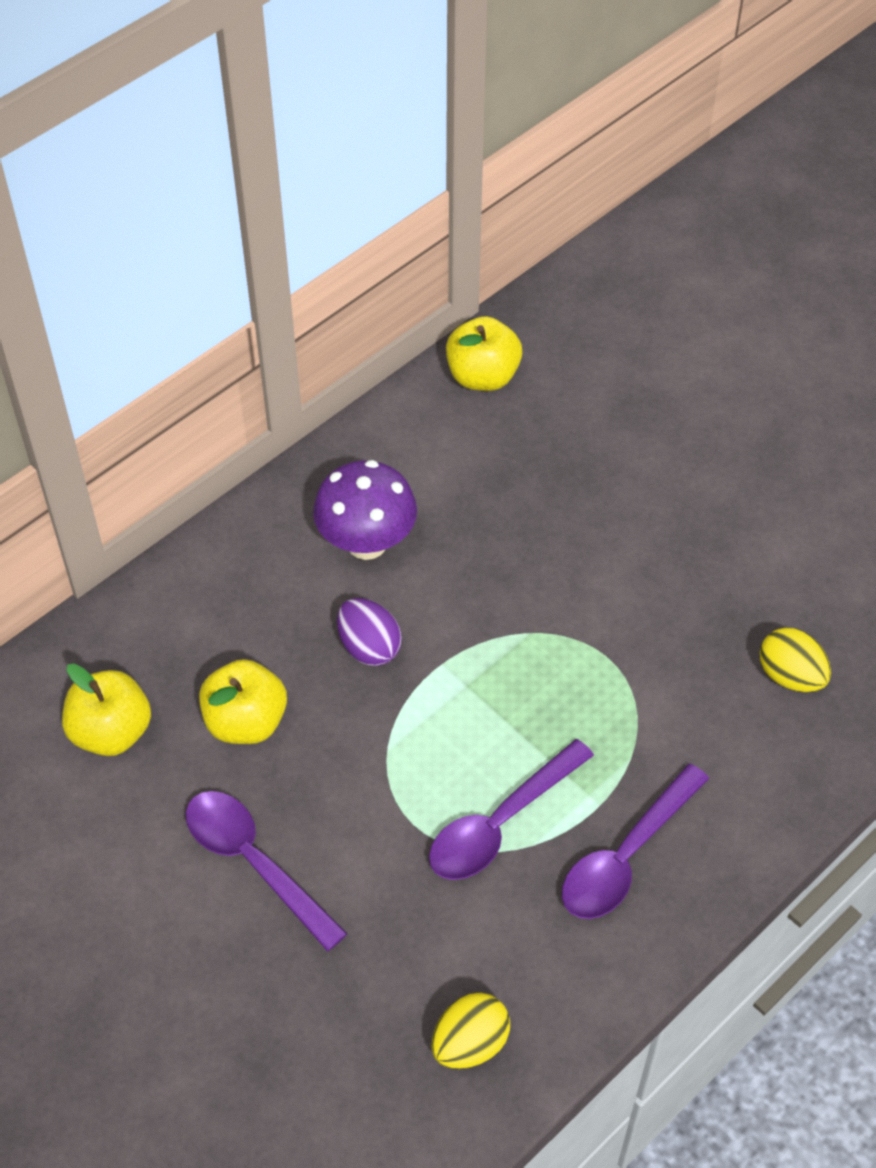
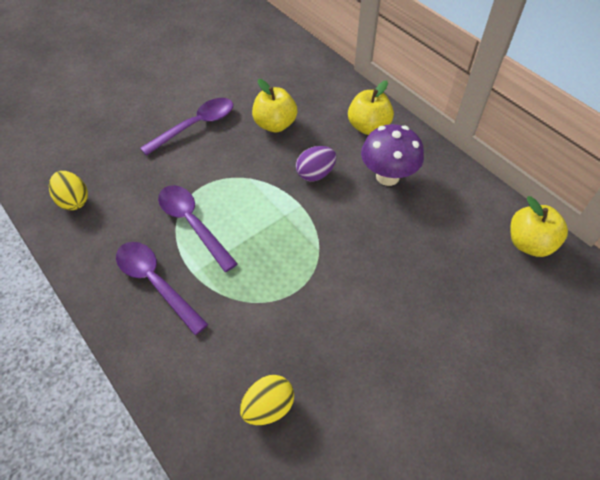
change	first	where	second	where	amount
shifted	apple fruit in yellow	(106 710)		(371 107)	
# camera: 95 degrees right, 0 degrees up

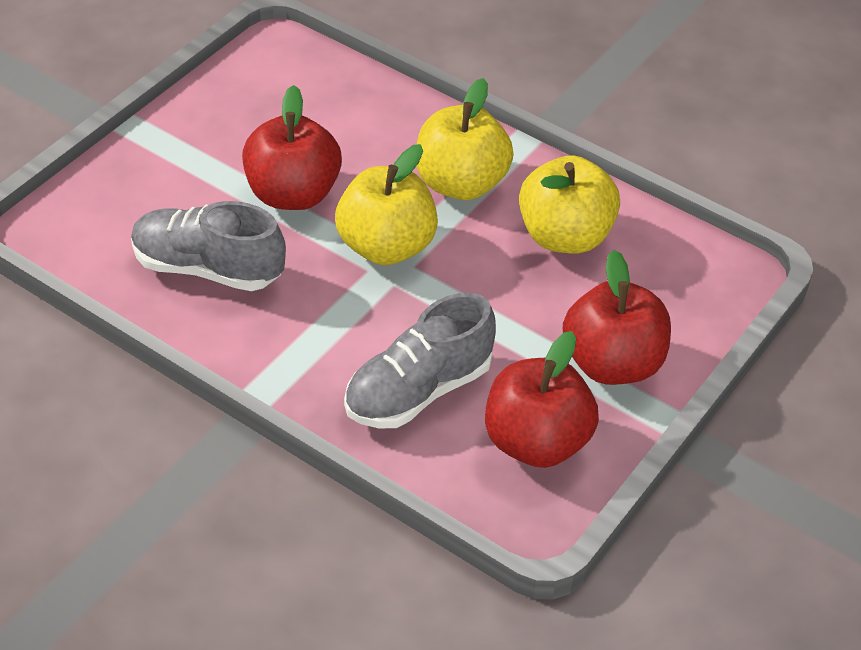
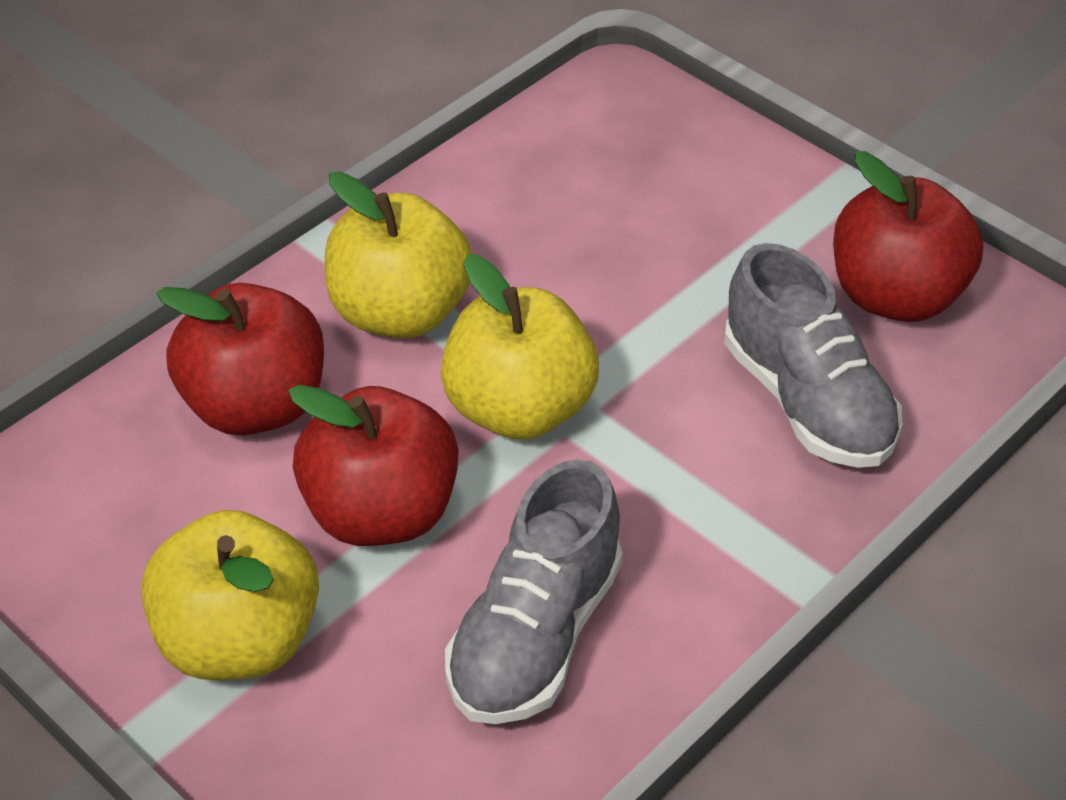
change	first	where	second	where	amount
shifted	apple fruit in yellow	(569 204)		(230 595)	
shifted	apple fruit in crimson	(617 317)		(240 359)	
# camera: 80 degrees left, 0 degrees up

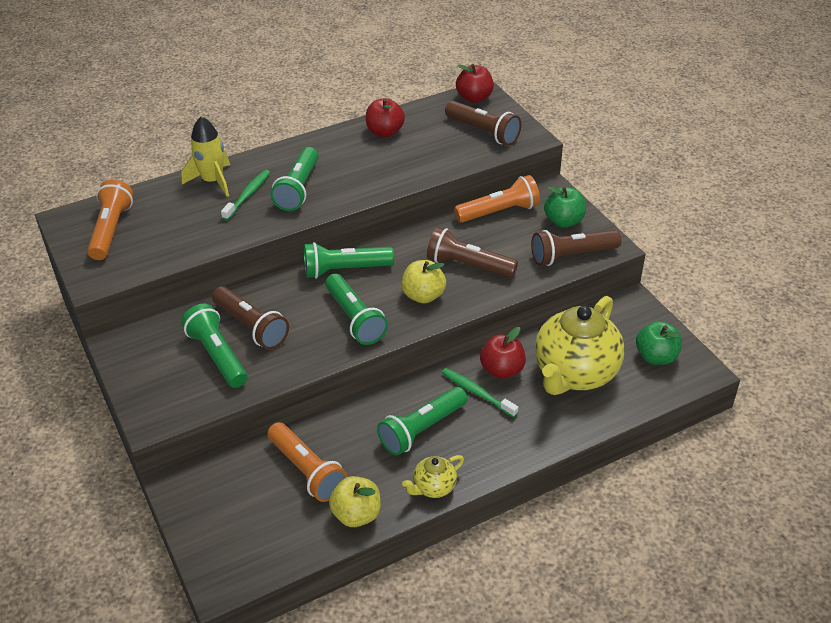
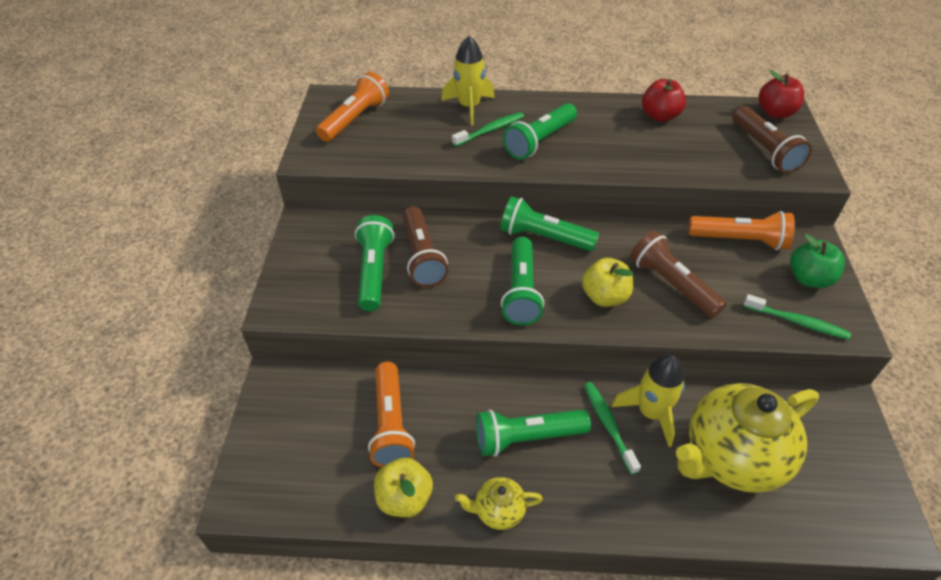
change	first	where	second	where	amount
gone	apple fruit in green	(659 343)			
swapped	apple fruit in crimson	(503 353)	toy rocket in yellow	(648 401)	
swapped	pocket torch in brown	(576 248)	dental brush in green	(797 317)	
# camera: 30 degrees right, 5 degrees up

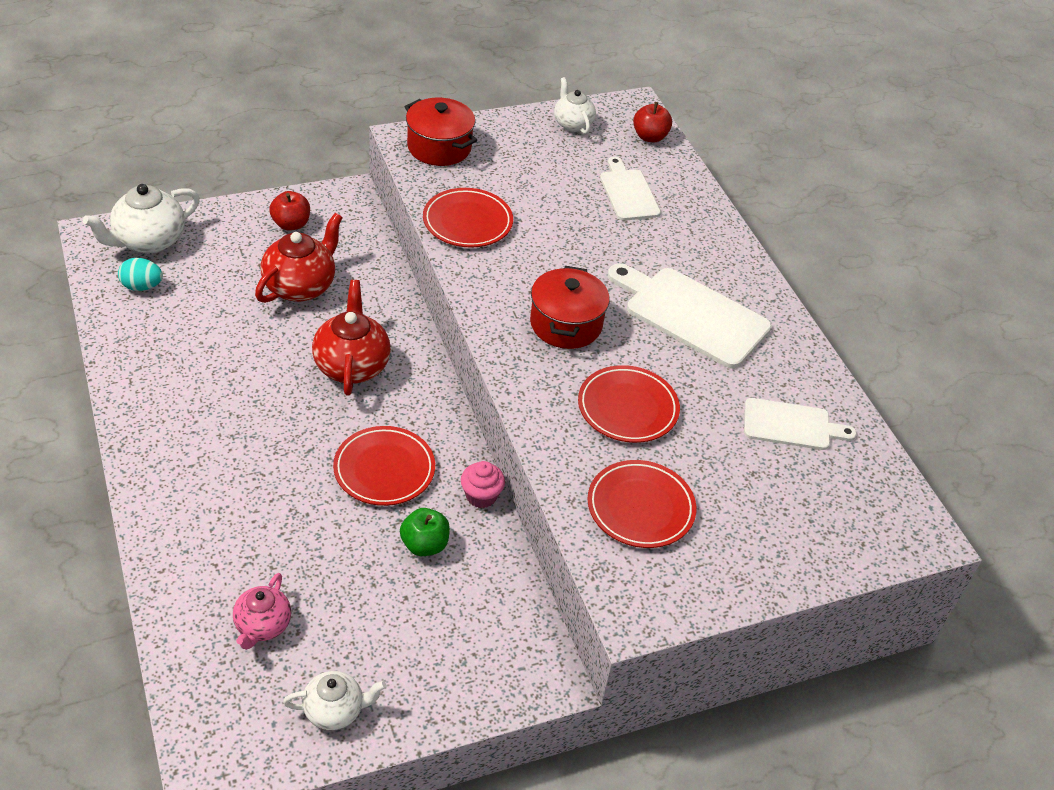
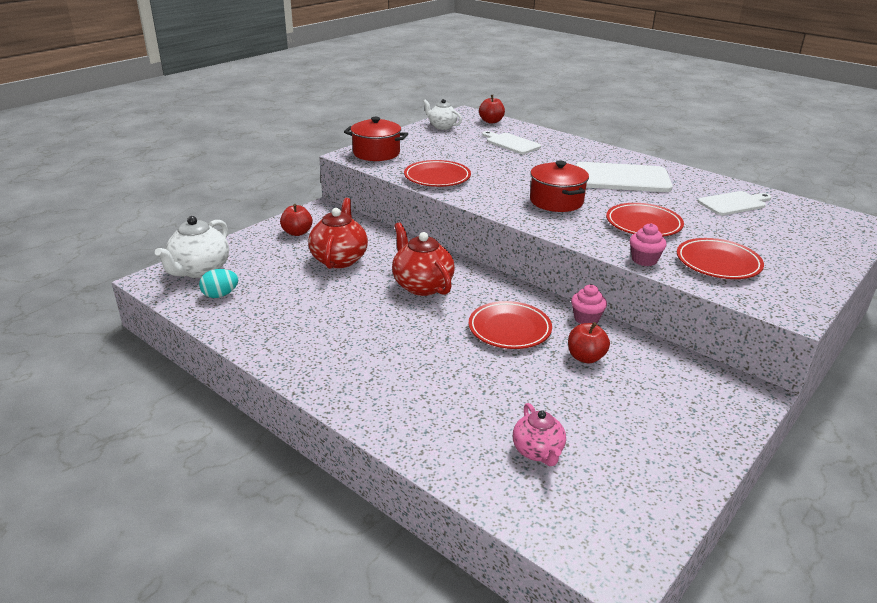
change	first	where	second	where	amount
gone	china teapot in snow-white	(334 700)			
new			fairy cake in pink	(648 244)	
repainted	apple fruit in green	(425 532)	apple fruit in crimson	(589 343)	
# camera: 25 degrees left, 15 degrees down

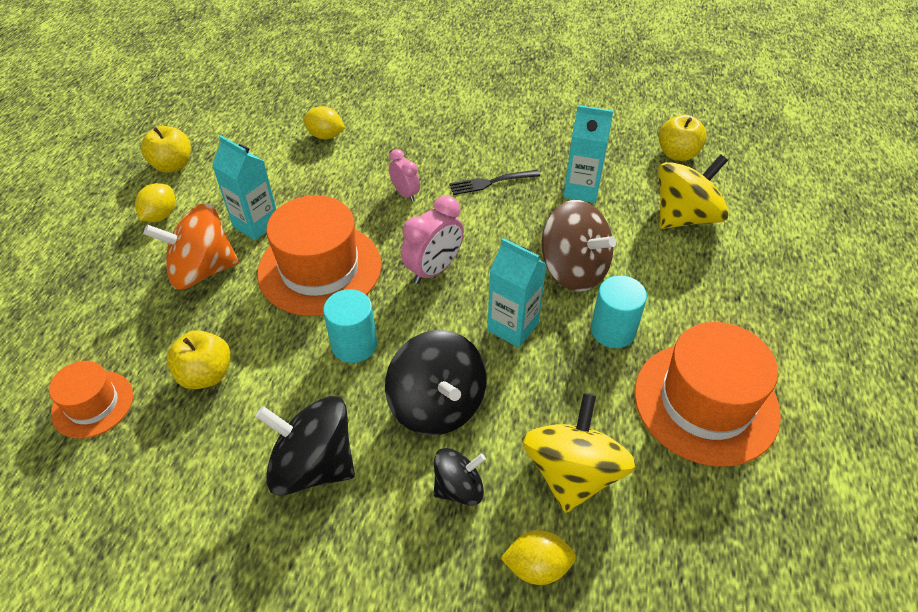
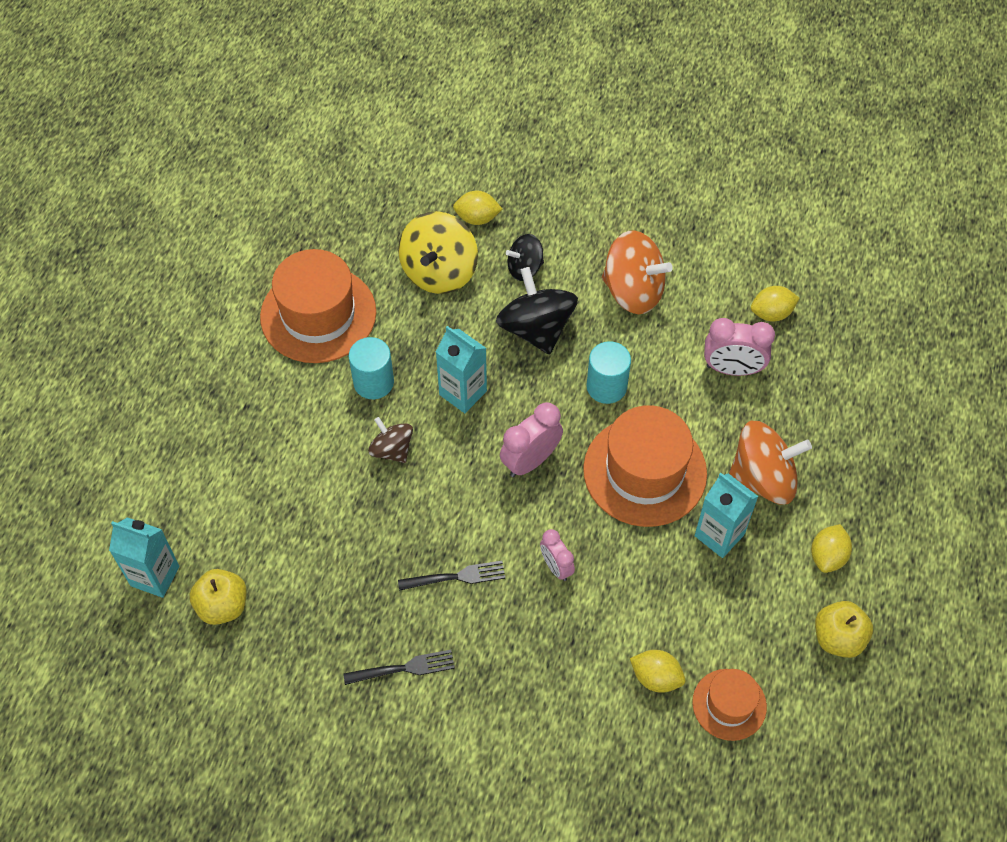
change	first	where	second	where	amount
gone	whirligig in yellow	(693 191)			
new			table fork in black	(399 667)	
new			citrus fruit in yellow	(775 303)	
shifted	hat in bright orange	(91 399)		(729 705)	
shifted	carton in teal	(588 154)		(144 557)	
swapped	apple fruit in yellow	(199 359)	bedside clock in pink	(739 347)	
repainted	whirligig in black	(305 445)	whirligig in bright orange	(637 272)	
scaled	whirligig in brown	(579 246)		(390 440)	x0.58
# camera: 175 degrees left, 10 degrees up

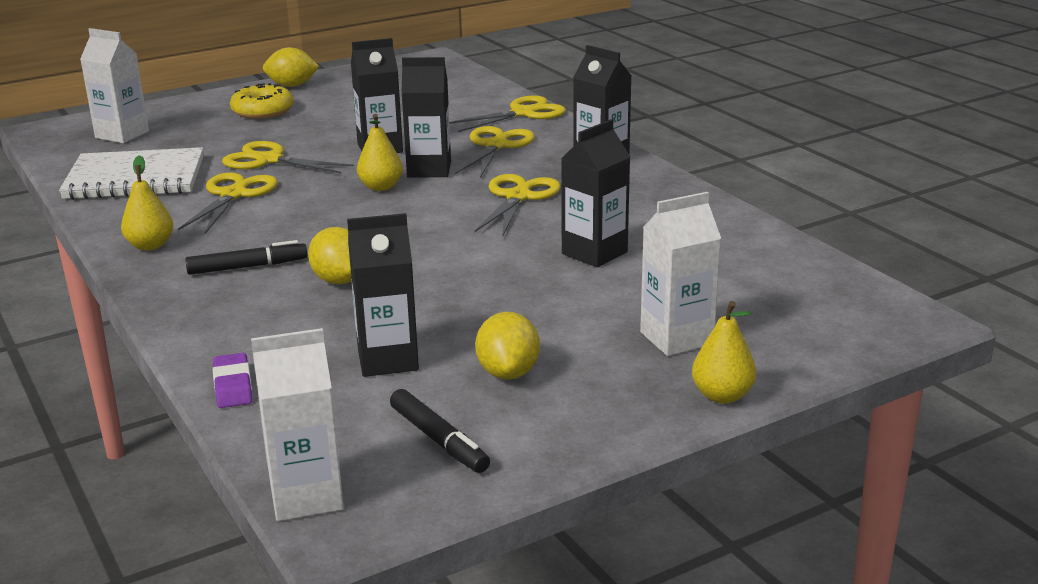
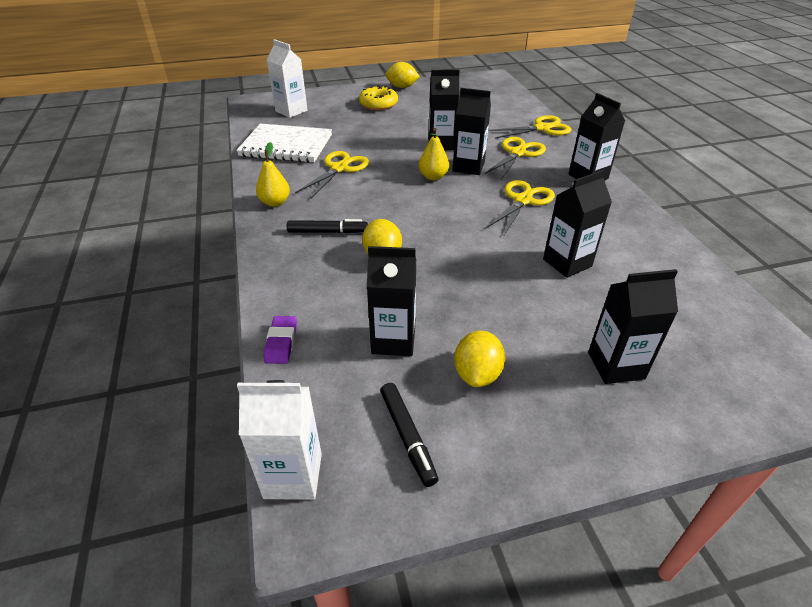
change	first	where	second	where	amount
gone	shears in yellow	(288 157)			
gone	pear fruit in yellow	(724 352)			
repainted	carton in snow-white	(680 274)	carton in black	(633 326)	
# camera: 15 degrees right, 15 degrees up

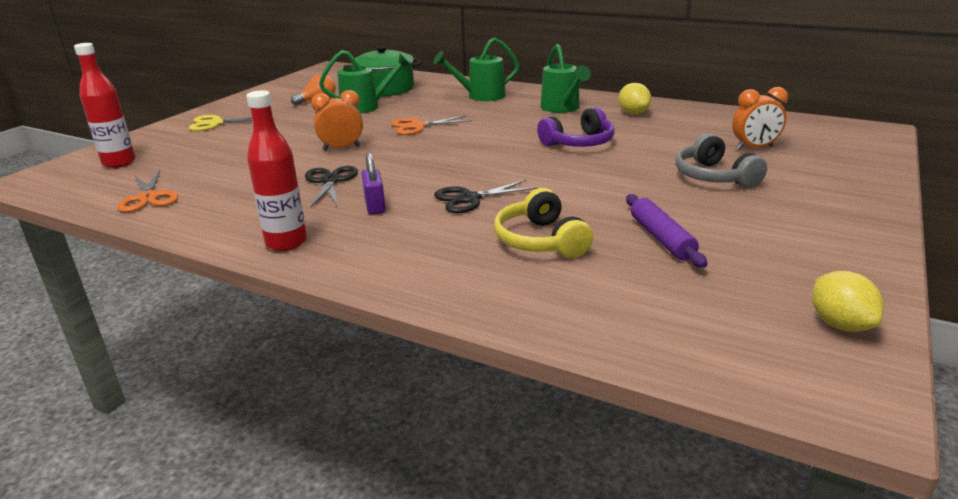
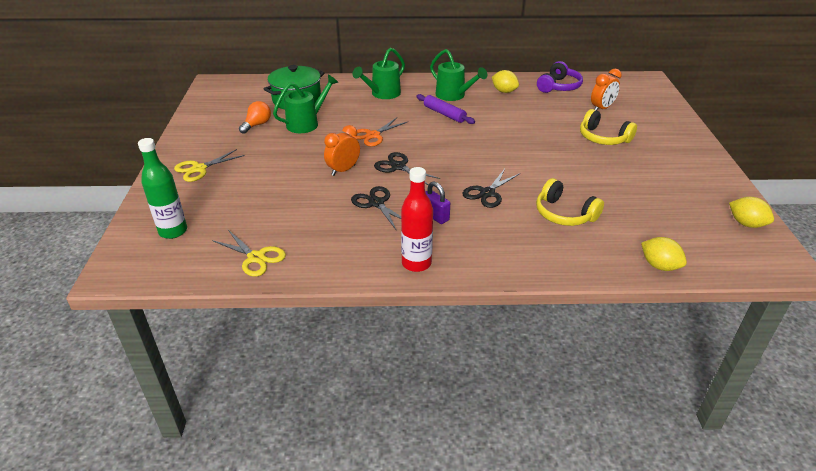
change	first	where	second	where	amount
new			shears in black	(407 168)	
new			citrus fruit in yellow	(664 254)	
shifted	headset in royal purple	(575 127)		(560 77)	
shifted	dough roller in royal purple	(666 231)		(445 109)	
repainted	drink bottle in crimson	(105 105)	drink bottle in green	(162 188)	
repainted	shears in bright orange	(147 191)	shears in yellow	(249 253)	
repainted	headset in grey	(721 161)	headset in yellow	(608 127)	
# camera: 30 degrees left, 10 degrees up

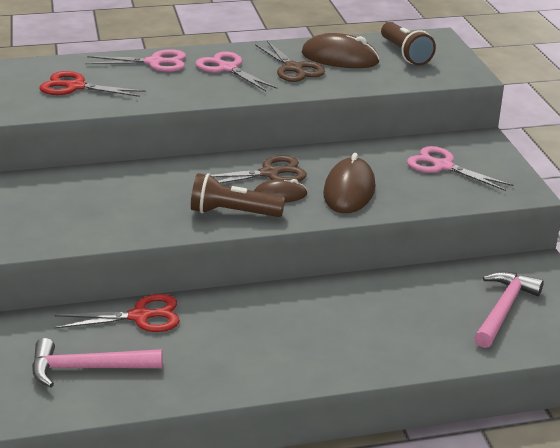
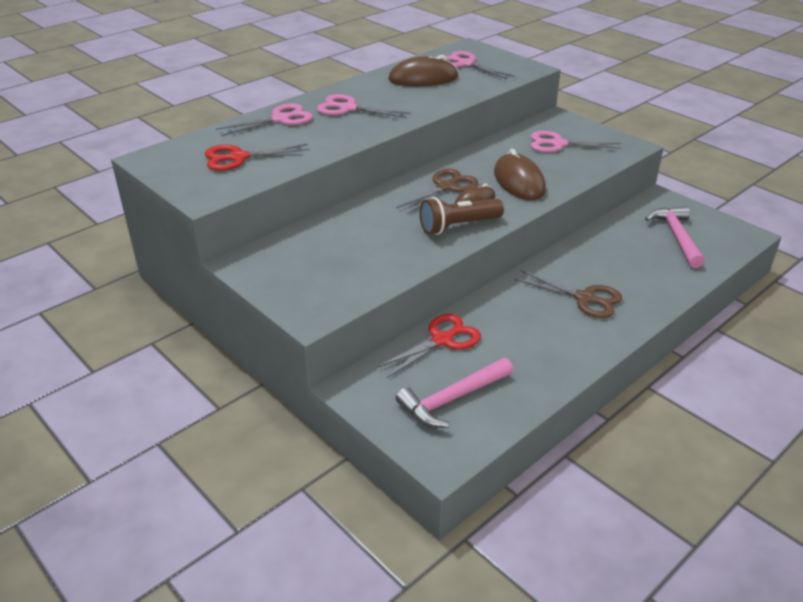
change	first	where	second	where	amount
shifted	shears in brown	(290 61)		(568 294)	
swapped	pocket torch in brown	(408 43)	shears in pink	(480 65)	
# camera: 30 degrees left, 5 degrees up

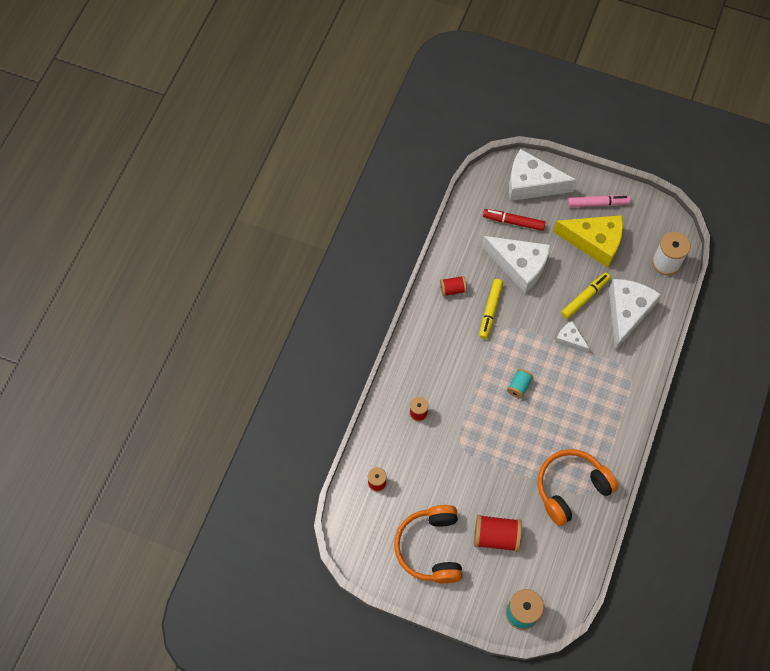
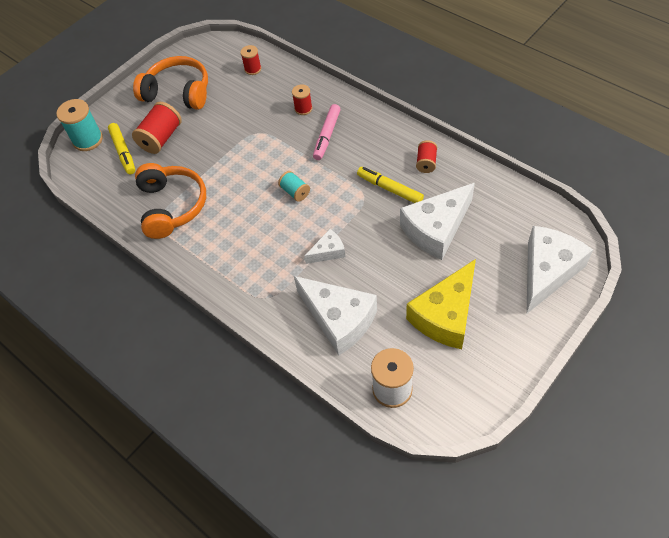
change	first	where	second	where	amount
gone	marker in crimson	(514 220)			
shifted	marker in yellow	(586 296)		(121 148)	
shifted	marker in pink	(599 201)		(326 132)	
# camera: 115 degrees right, 10 degrees down

